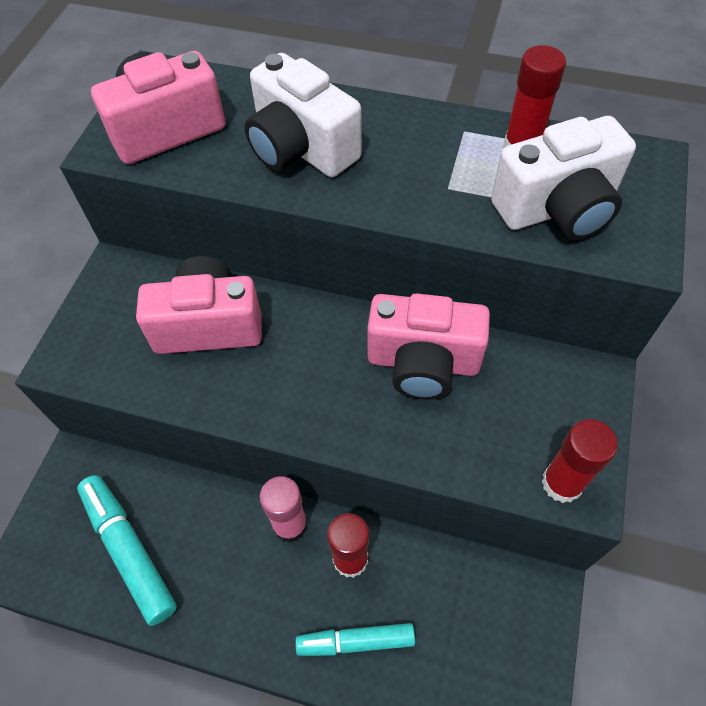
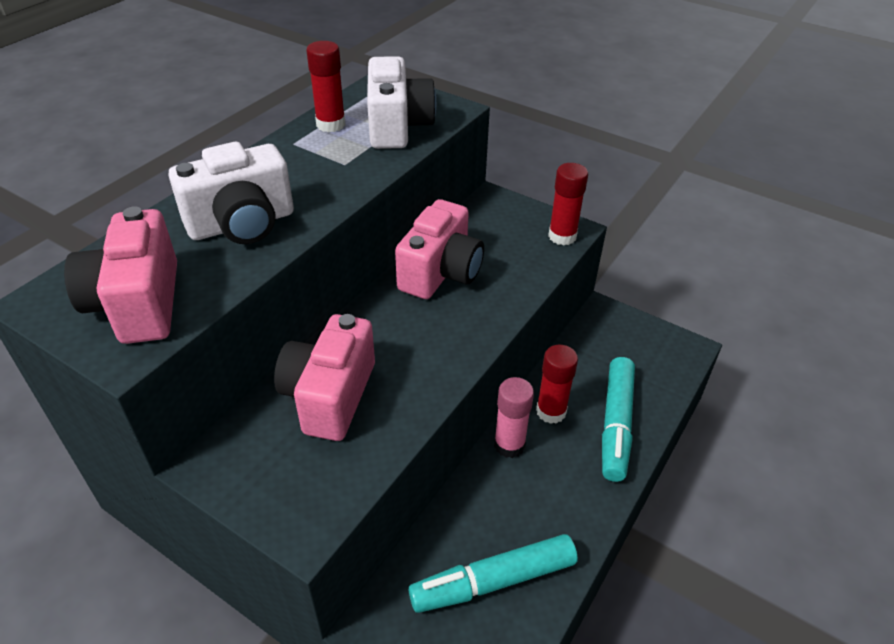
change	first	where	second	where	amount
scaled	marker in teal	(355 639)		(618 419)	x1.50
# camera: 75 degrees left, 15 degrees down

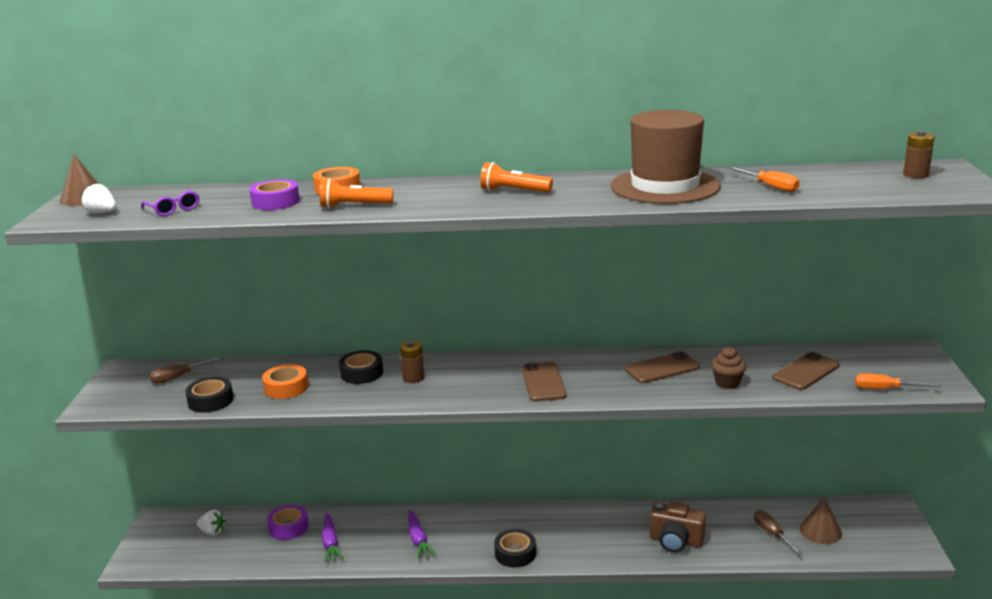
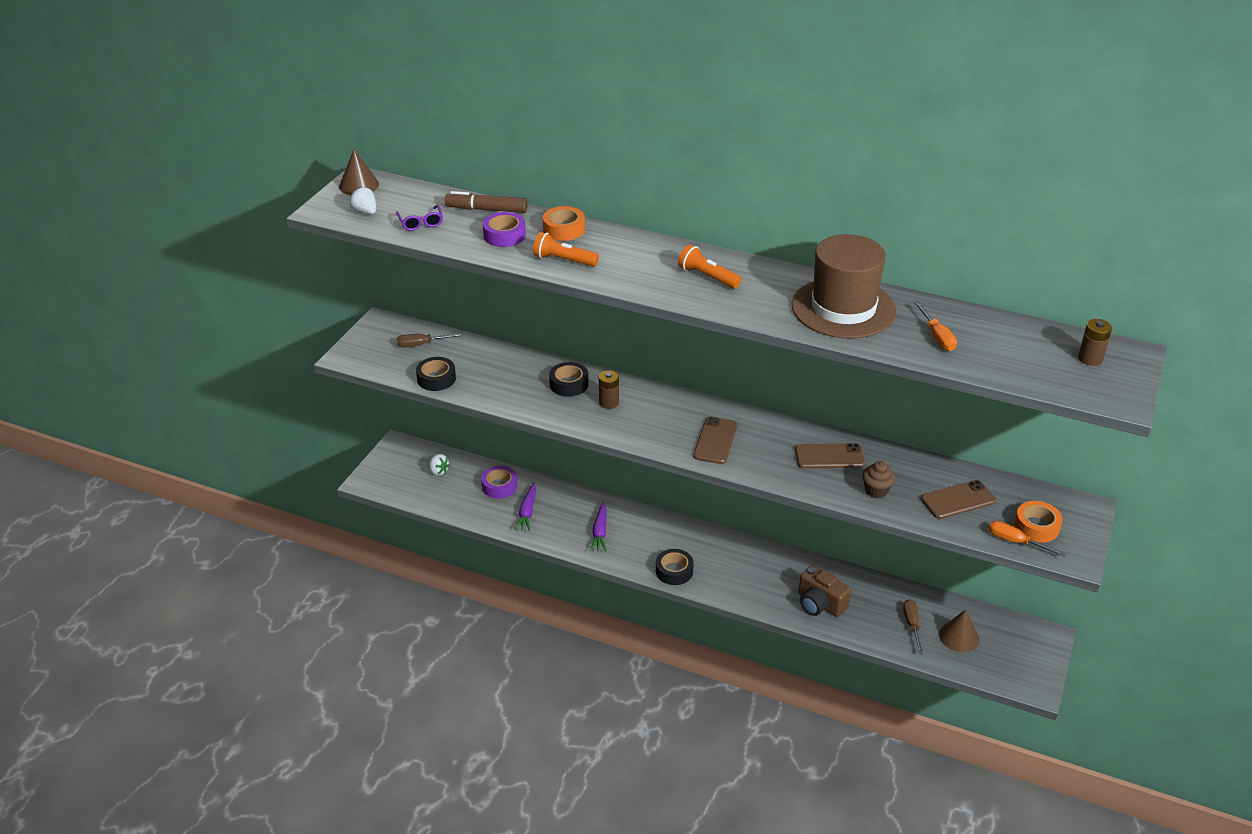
change	first	where	second	where	amount
new			marker in brown	(486 202)	
shifted	roll of tape in bright orange	(285 381)		(1038 522)	
# camera: 20 degrees right, 15 degrees up

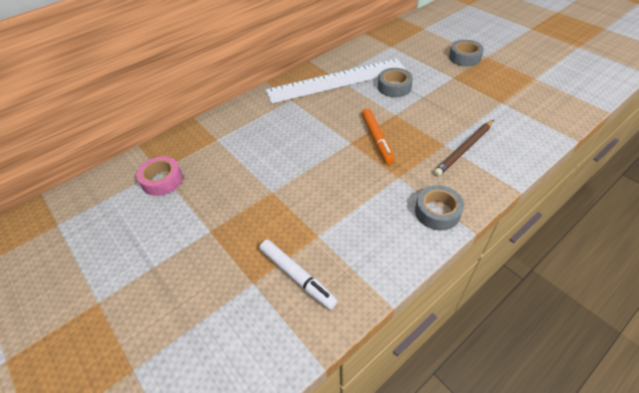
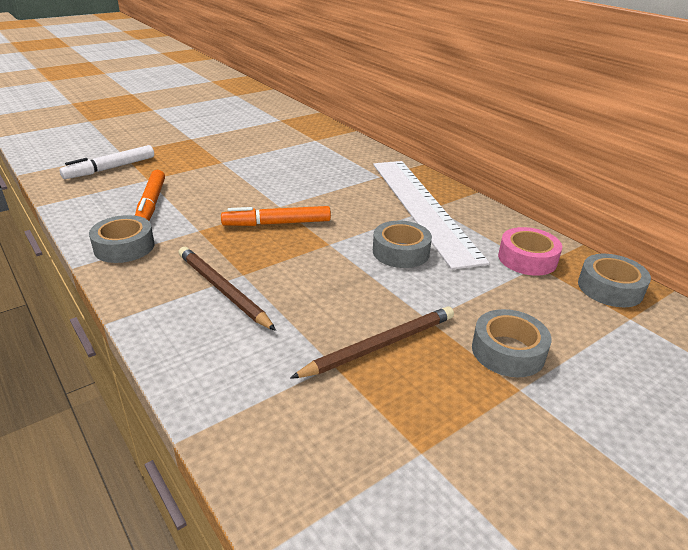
change	first	where	second	where	amount
new			marker in bright orange	(150 195)	
new			wooden pencil in brown	(372 342)	
new			roll of tape in grey	(614 280)	
shifted	roll of tape in pink	(159 176)		(530 251)	
# camera: 90 degrees right, 15 degrees down

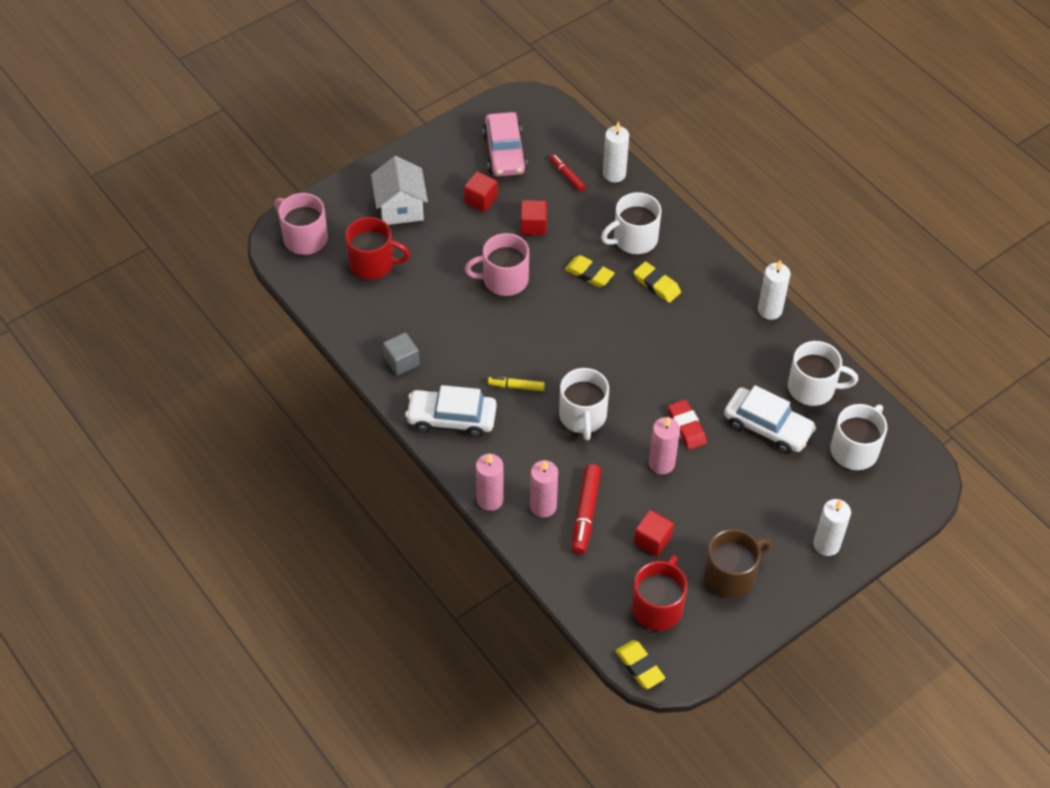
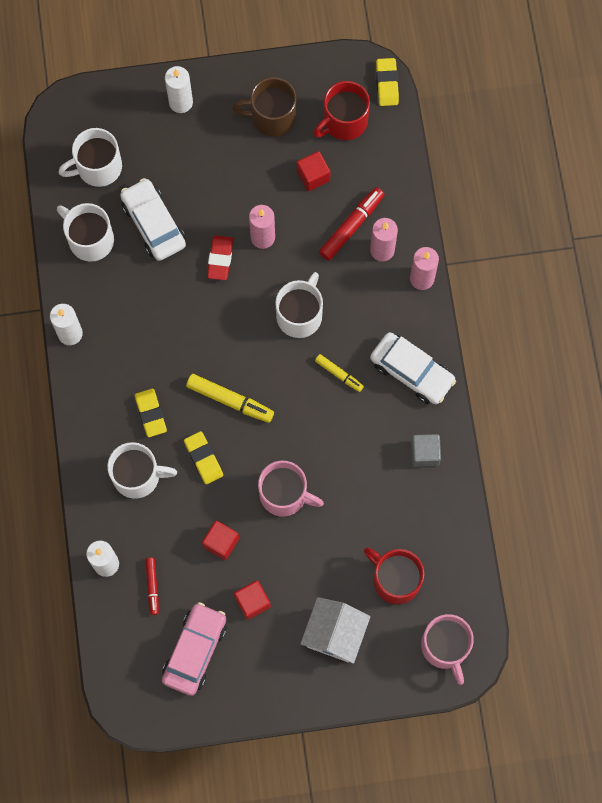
change	first	where	second	where	amount
new			marker in yellow	(230 398)	
# camera: 150 degrees left, 20 degrees up

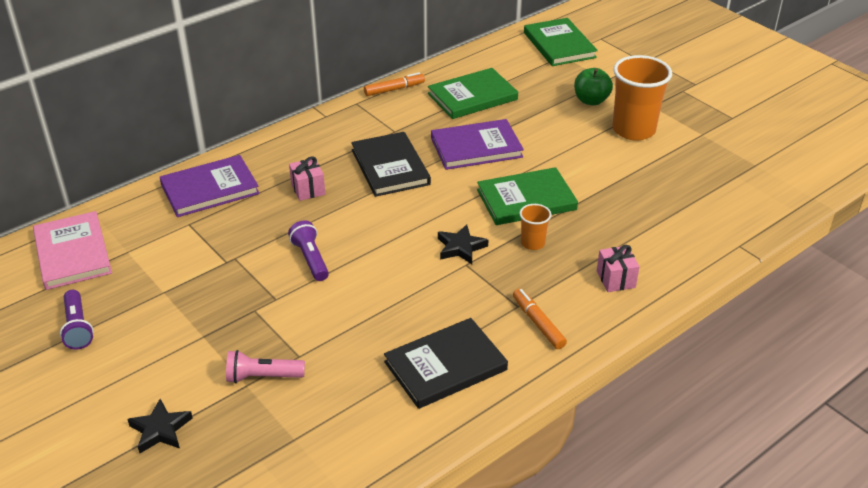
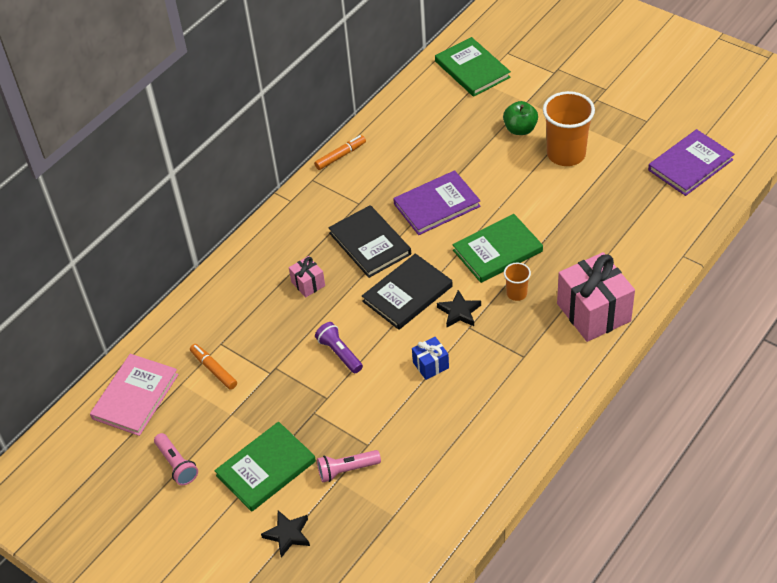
change	first	where	second	where	amount
new			wrapped gift in royal blue	(430 358)	
shifted	hardback in royal purple	(210 186)		(691 162)	
shifted	hardback in black	(446 363)		(407 291)	
shifted	hardback in green	(473 93)		(265 467)	
shifted	marker in bright orange	(540 318)		(213 367)	
repainted	pocket torch in royal purple	(77 320)	pocket torch in pink	(176 459)	
rotated	hardback in pink	(72 250)		(134 395)	60 degrees clockwise
scaled	wrapped gift in pink	(618 268)		(596 297)	x2.09
# camera: 10 degrees left, 10 degrees up

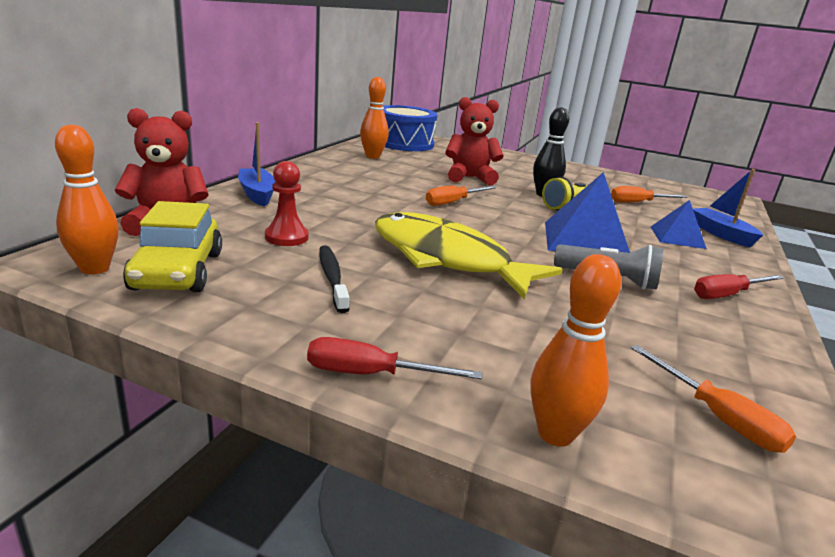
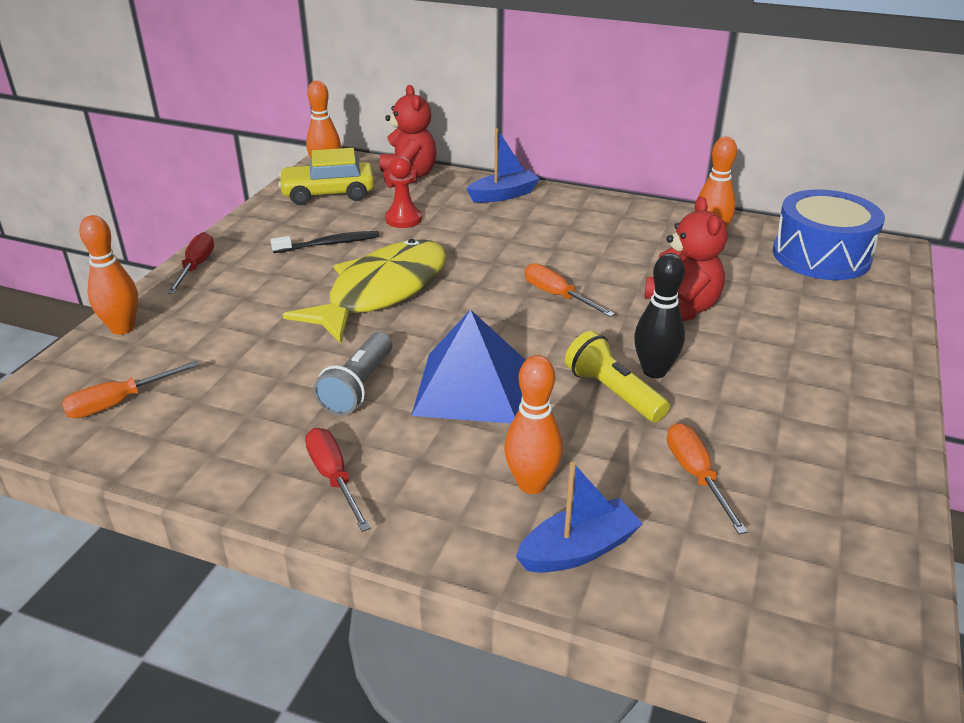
change	first	where	second	where	amount
swapped	pyramid shape in royal blue	(679 224)	bowling pin in bright orange	(533 424)	
# camera: 90 degrees right, 10 degrees up

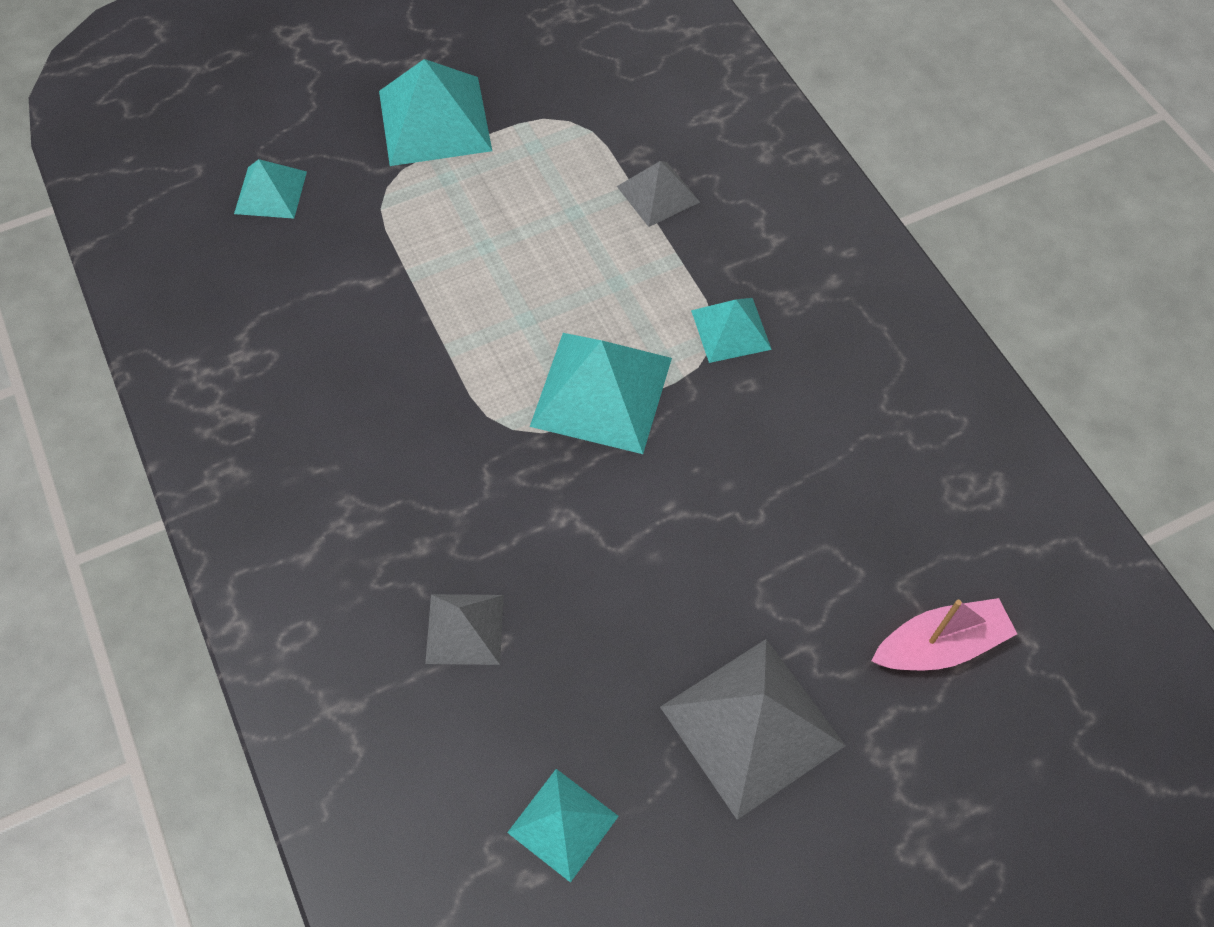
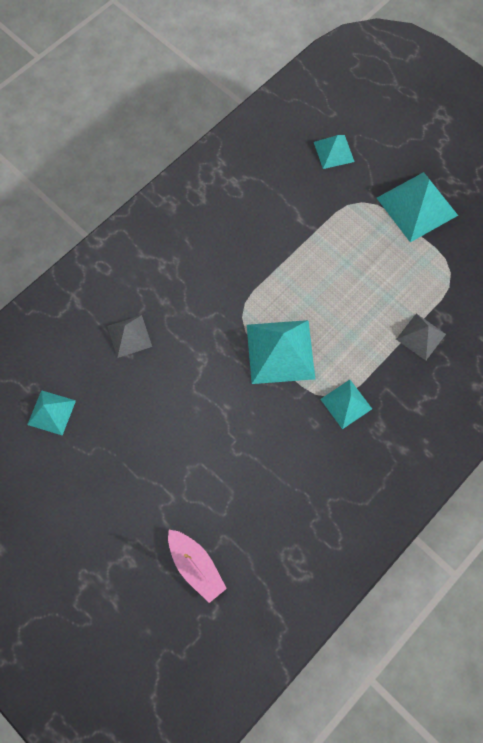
change	first	where	second	where	amount
gone	pyramid shape in grey	(753 729)			
# camera: 70 degrees right, 10 degrees up

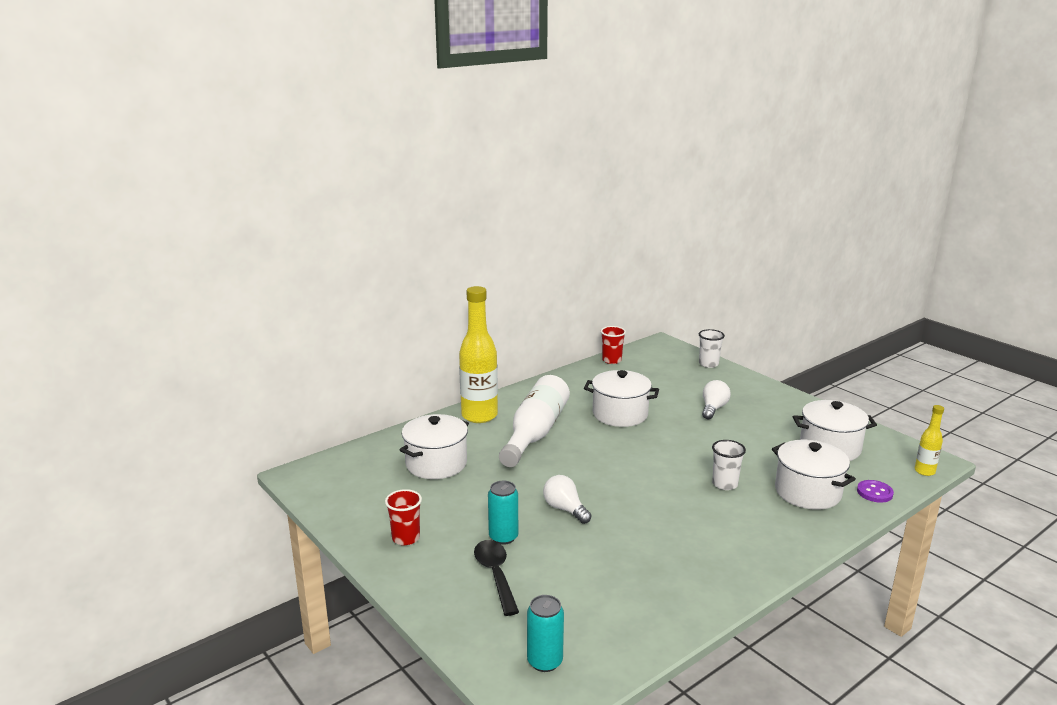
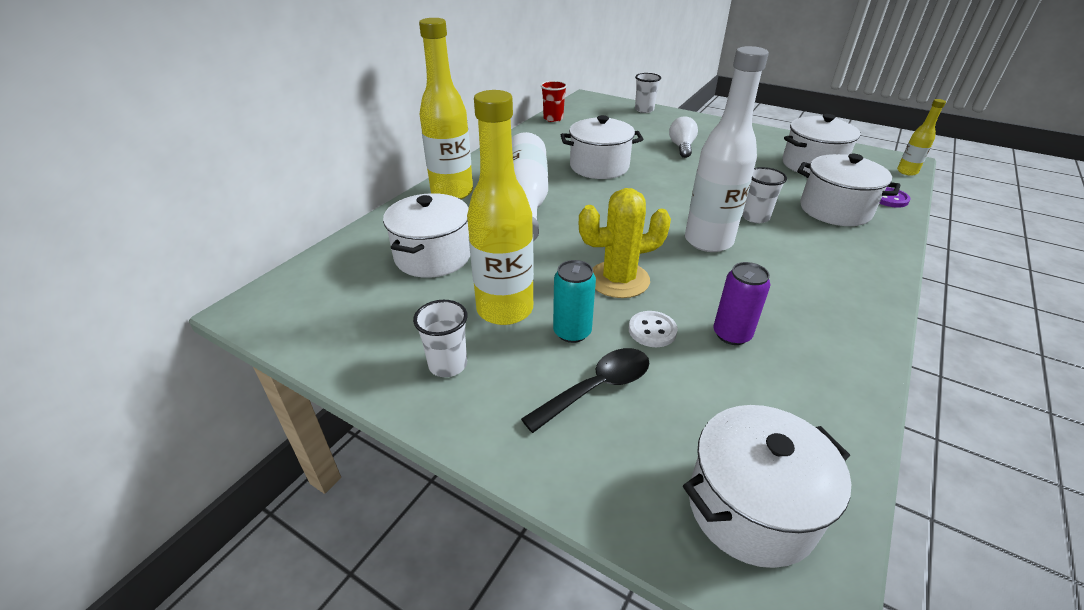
change	first	where	second	where	amount
new			drink bottle in yellow	(500 207)	
new			shirt button in snow-white	(653 329)	
new			drink bottle in snow-white	(727 149)	
new			tin in royal purple	(742 303)	
swapped	tin in teal	(545 633)	cooking pot in snow-white	(767 486)	
swapped	bulb in snow-white	(567 499)	prickly plant in yellow	(625 243)	
repainted	tumbler in crimson	(403 517)	tumbler in snow-white	(440 338)	
rotated	tablespoon in black	(496 578)		(585 390)	90 degrees clockwise
# camera: 20 degrees left, 15 degrees up

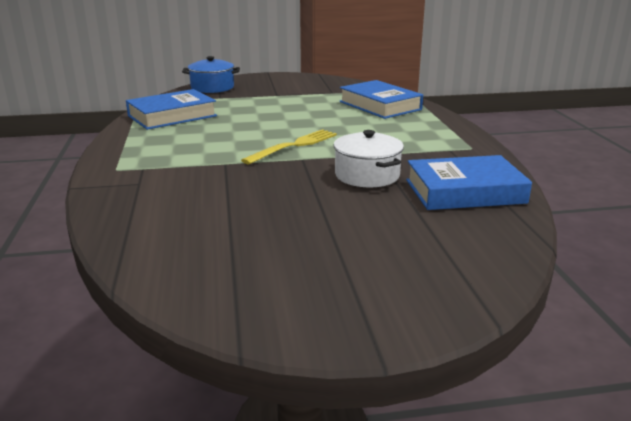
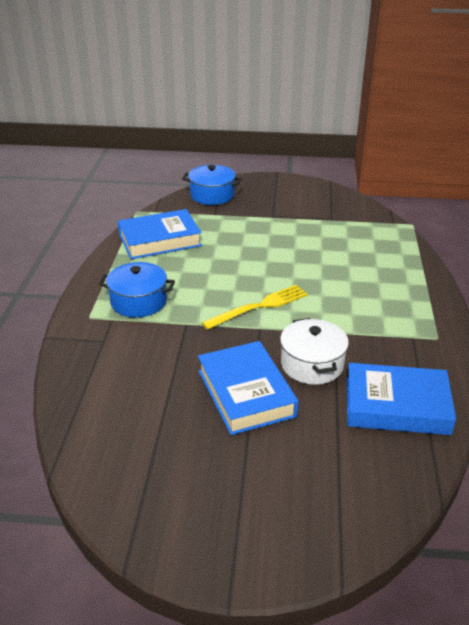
change	first	where	second	where	amount
new			cooking pot in royal blue	(137 290)	
shifted	hardback in royal blue	(381 99)		(248 388)	
# camera: 15 degrees right, 10 degrees up

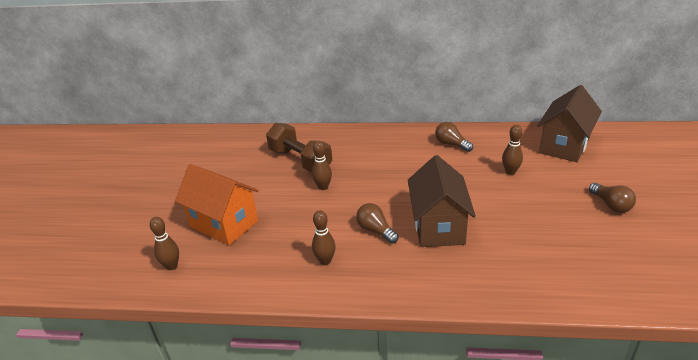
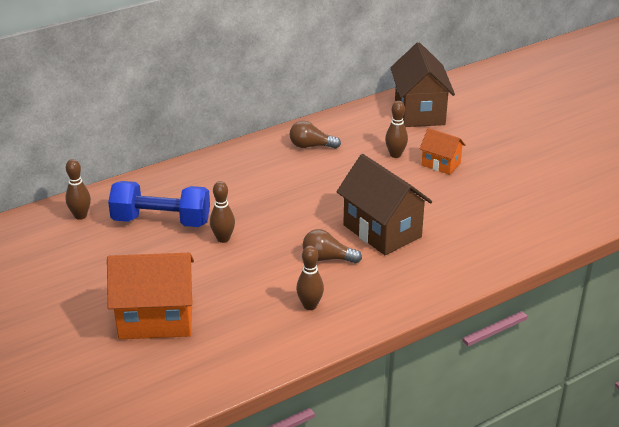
change	first	where	second	where	amount
gone	bulb in brown	(612 198)			
new			house in bright orange	(442 151)	
shifted	bowling pin in brown	(164 243)		(78 189)	
repainted	free weight in brown	(299 147)	free weight in royal blue	(159 204)	
# camera: 40 degrees left, 0 degrees up

